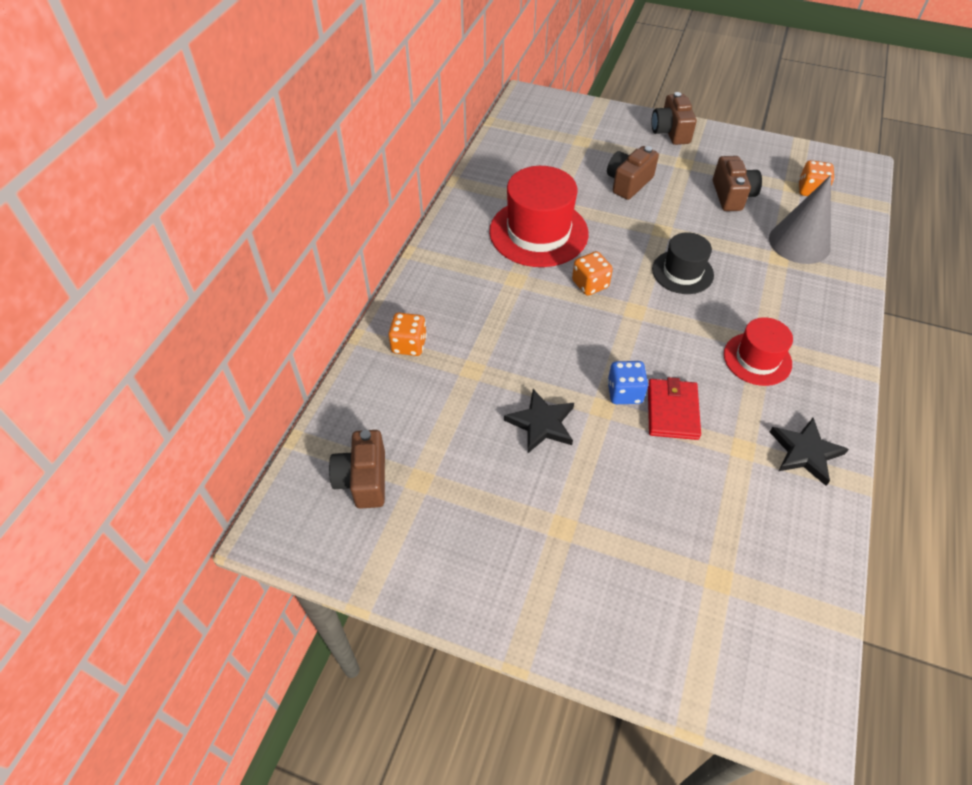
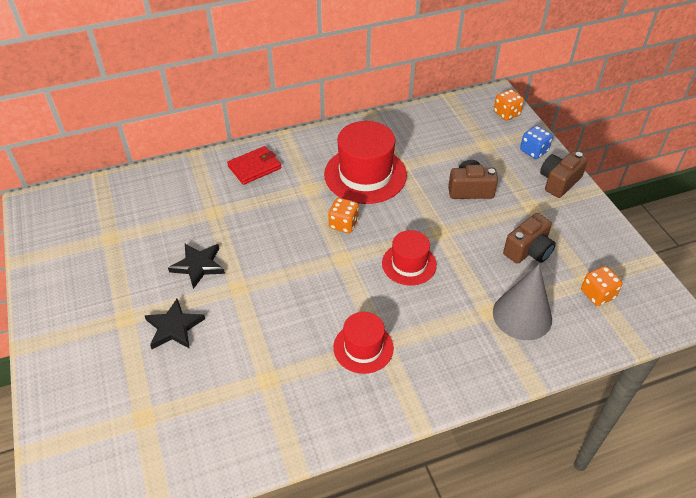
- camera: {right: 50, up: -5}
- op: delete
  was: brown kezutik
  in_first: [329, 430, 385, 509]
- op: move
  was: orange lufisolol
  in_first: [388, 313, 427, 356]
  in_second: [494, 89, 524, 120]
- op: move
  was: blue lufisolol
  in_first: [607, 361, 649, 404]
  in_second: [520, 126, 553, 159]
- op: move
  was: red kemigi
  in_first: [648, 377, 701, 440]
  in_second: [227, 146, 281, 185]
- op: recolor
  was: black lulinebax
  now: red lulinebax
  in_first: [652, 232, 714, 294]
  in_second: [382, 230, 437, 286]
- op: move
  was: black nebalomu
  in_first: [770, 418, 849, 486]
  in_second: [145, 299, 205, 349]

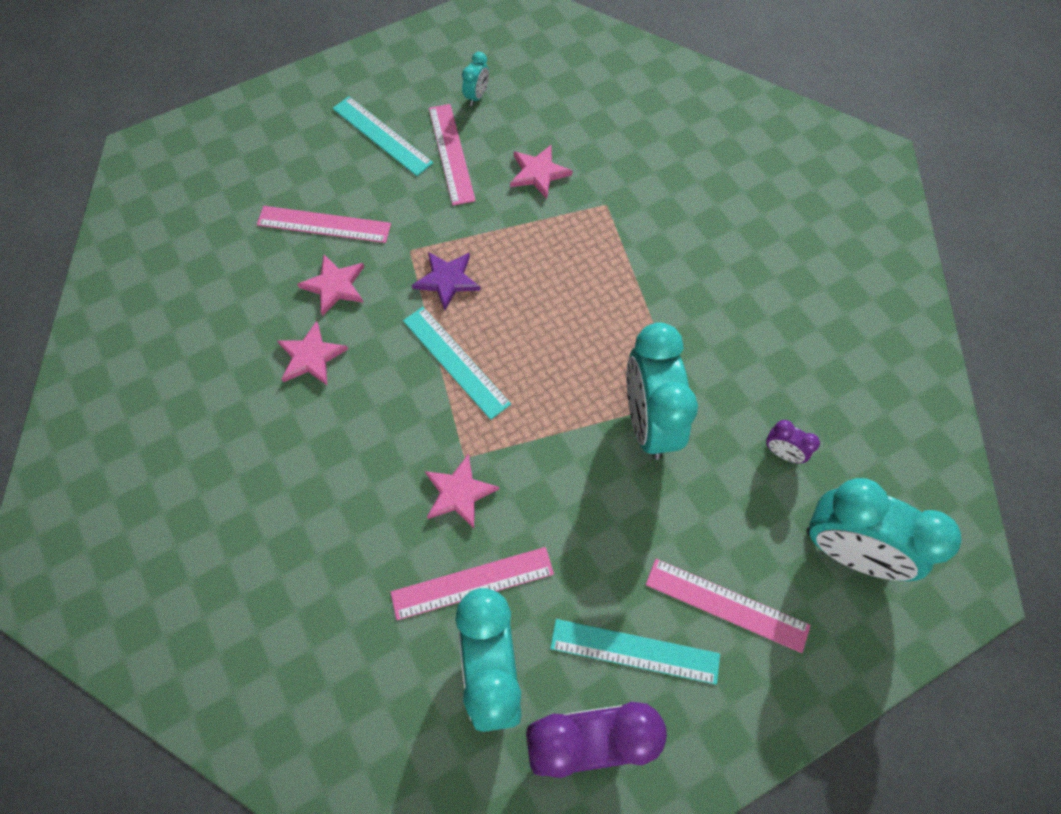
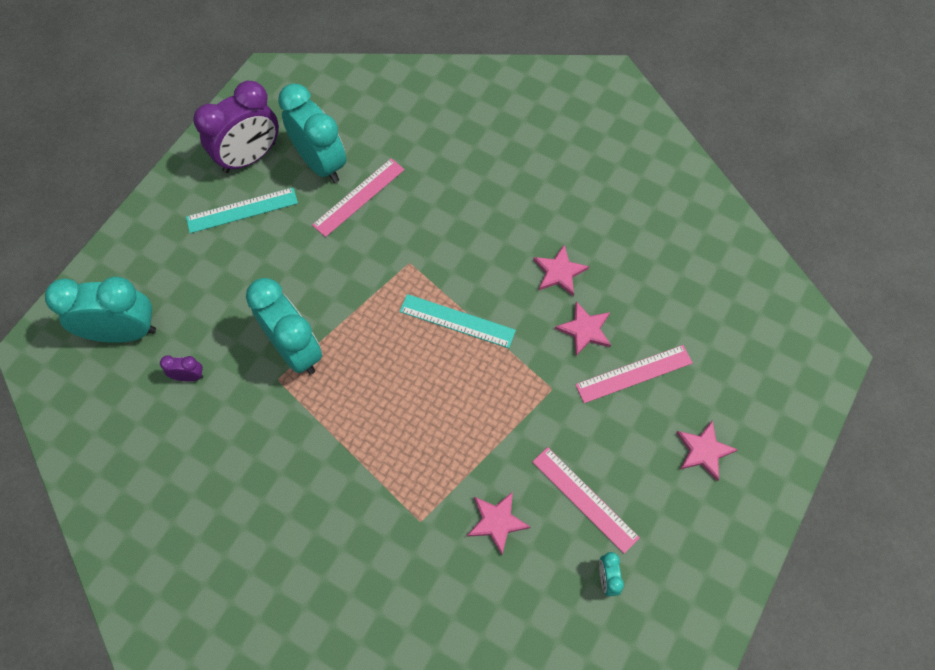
- camera: {right: 150, up: 0}
- op: delete
  was: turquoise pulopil
  in_first: [333, 96, 433, 176]
- op: delete
  was: purple nebalomu
  in_first: [412, 252, 481, 310]
- op: move
  was: pink nebalomu
  in_first: [425, 454, 499, 528]
  in_second: [676, 420, 738, 481]
- op: delete
  was: pink pulopil
  in_first: [646, 559, 811, 653]

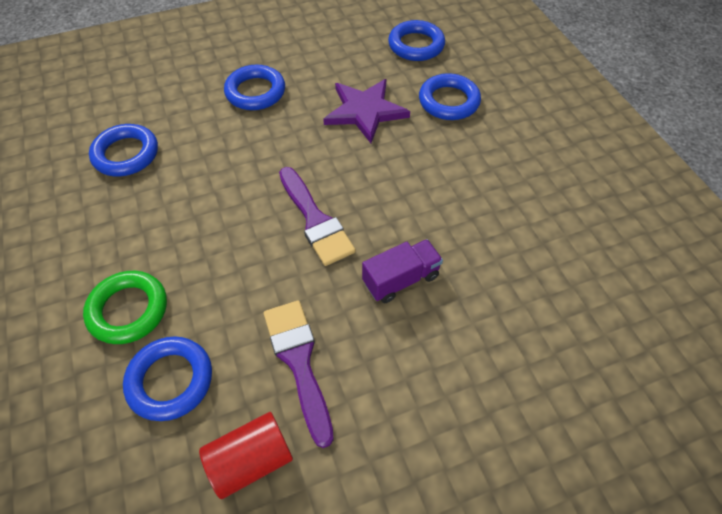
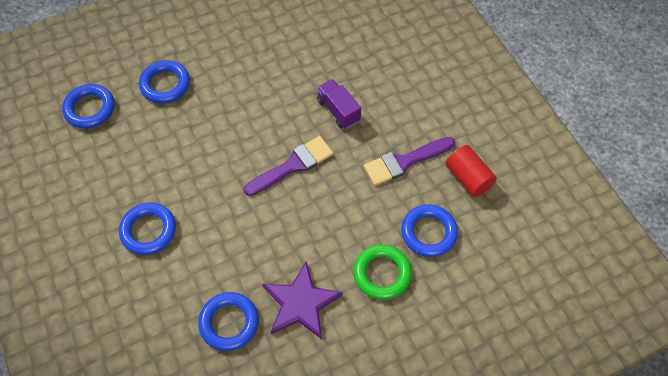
- camera: {right: -95, up: 5}
- op: move
  was: purple nebalomu
  in_first: [323, 79, 410, 143]
  in_second: [262, 262, 343, 339]

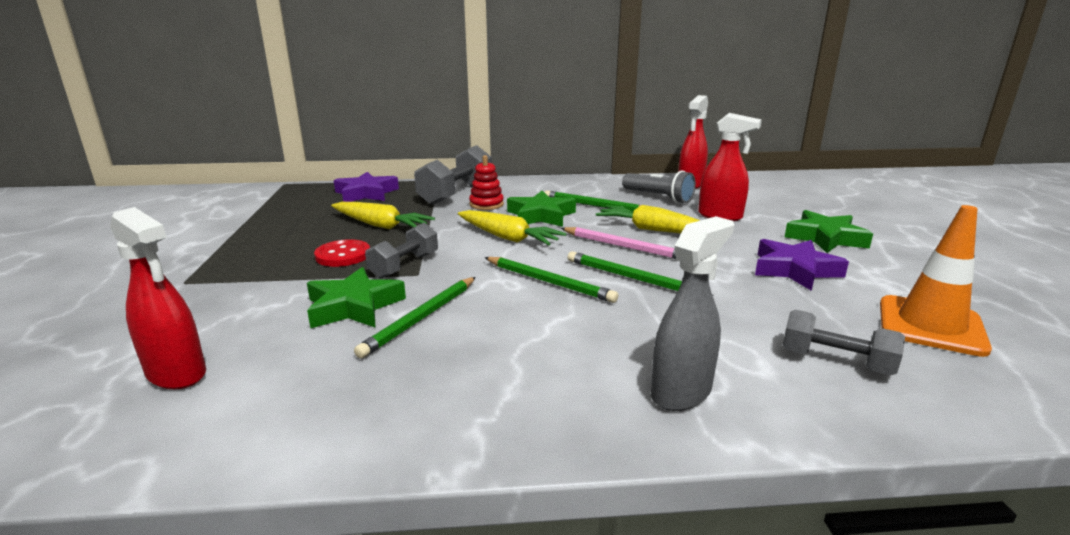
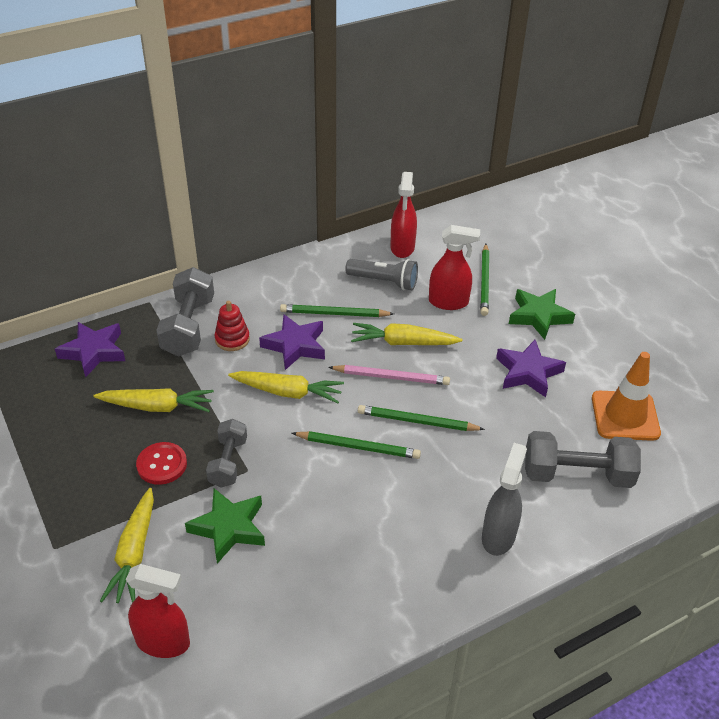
- camera: {right: -25, up: 20}
- op: move
  was: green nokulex
  in_first: [354, 277, 476, 358]
  in_second: [480, 244, 489, 316]
- op: recolor
  was: green nebalomu
  now: purple nebalomu
  in_first: [507, 191, 576, 227]
  in_second: [259, 314, 325, 370]
- op: resize
  was: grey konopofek
  in_first: [782, 310, 905, 375]
  in_second: [525, 431, 641, 488]
  ratio: 1.58
- op: insert
  now: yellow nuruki
  in_second: [100, 488, 154, 603]

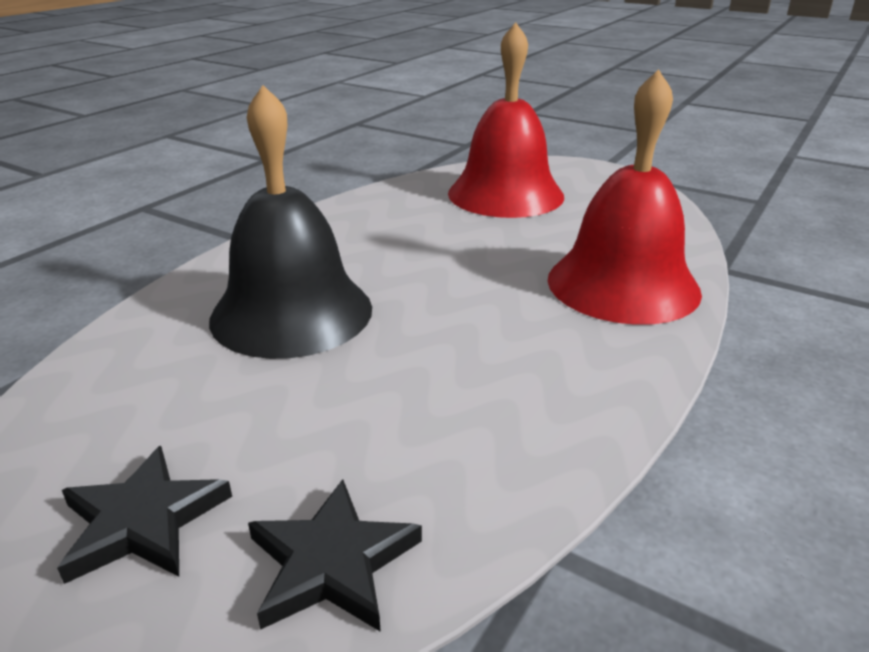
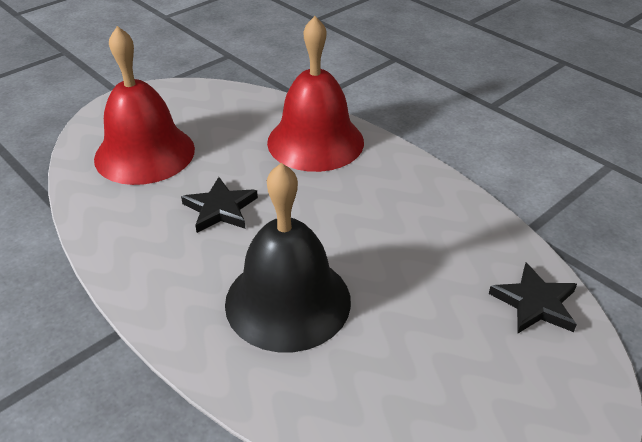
- camera: {right: -75, up: 10}
- op: move
  was: black nebalomu
  in_first: [57, 446, 232, 584]
  in_second: [181, 177, 258, 233]

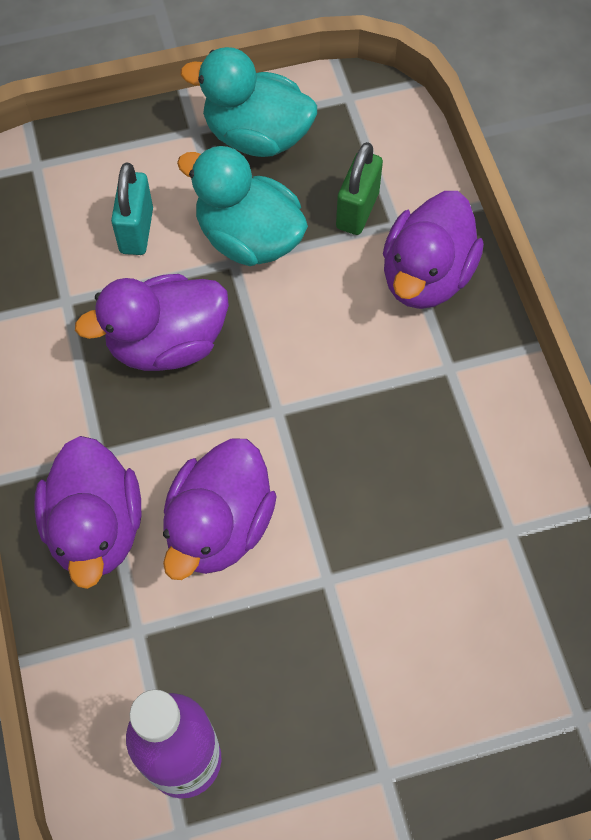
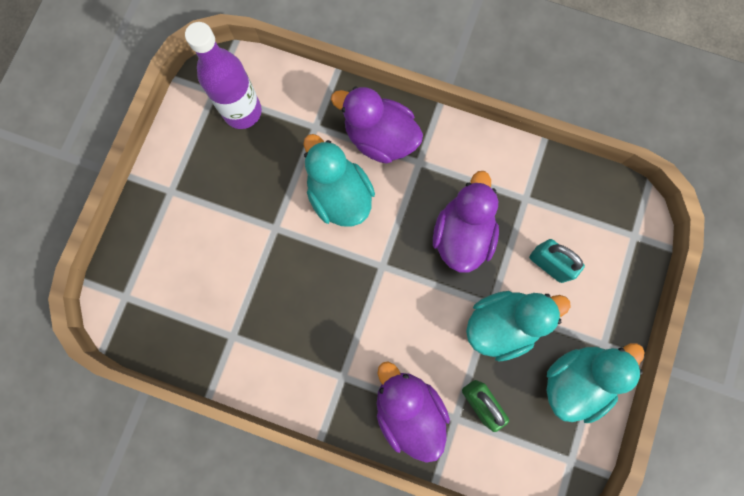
- camera: {right: 125, up: 15}
- op: recolor
  was: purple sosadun
  now: turquoise sosadun
  in_first: [163, 438, 277, 580]
  in_second: [304, 134, 375, 227]

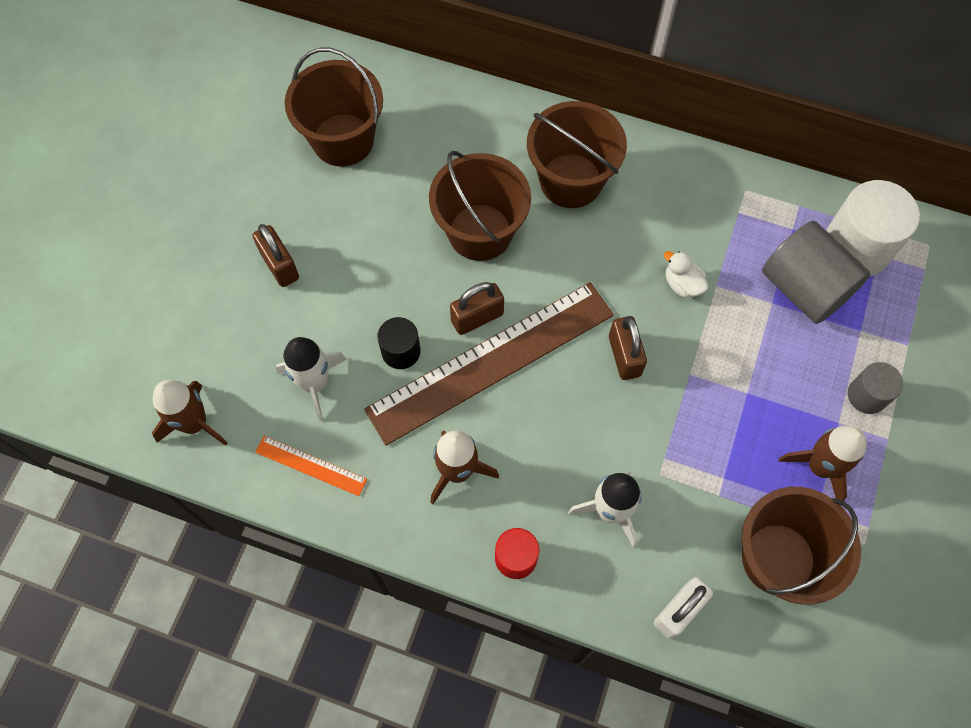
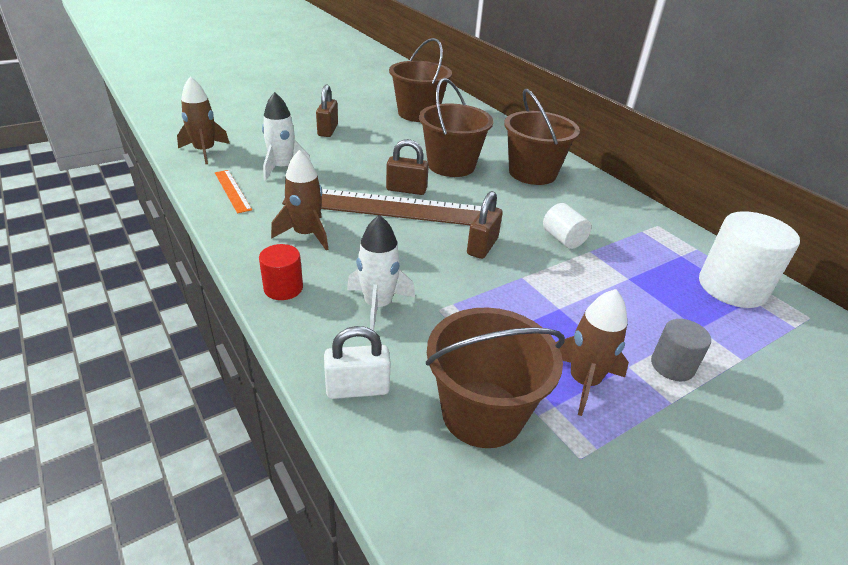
- camera: {right: 35, up: -30}
- op: delete
  was: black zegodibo
  in_first: [377, 317, 421, 369]
- op: replace
  was: white sosadun
  now: white zegodibo
  in_first: [664, 251, 708, 298]
  in_second: [543, 203, 592, 249]
- op: delete
  was: grey zegodibo
  in_first: [762, 221, 871, 324]

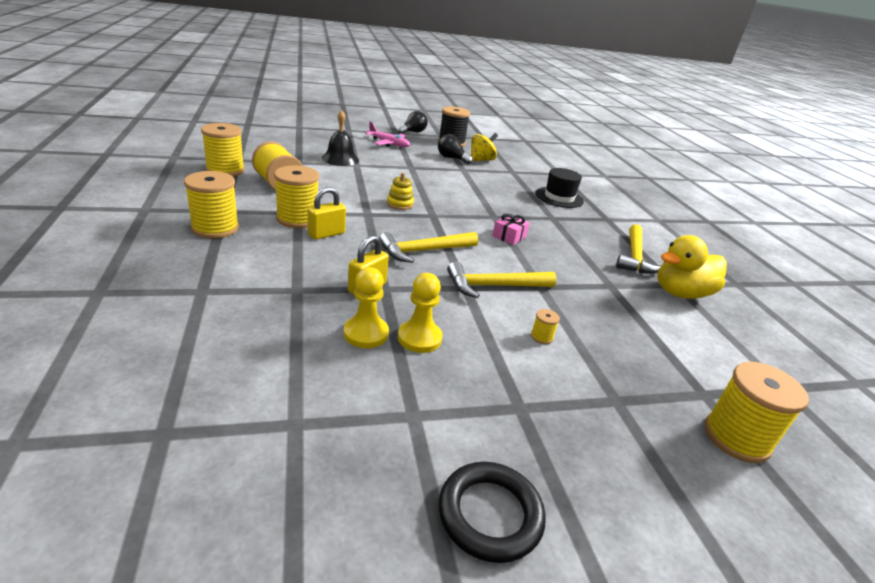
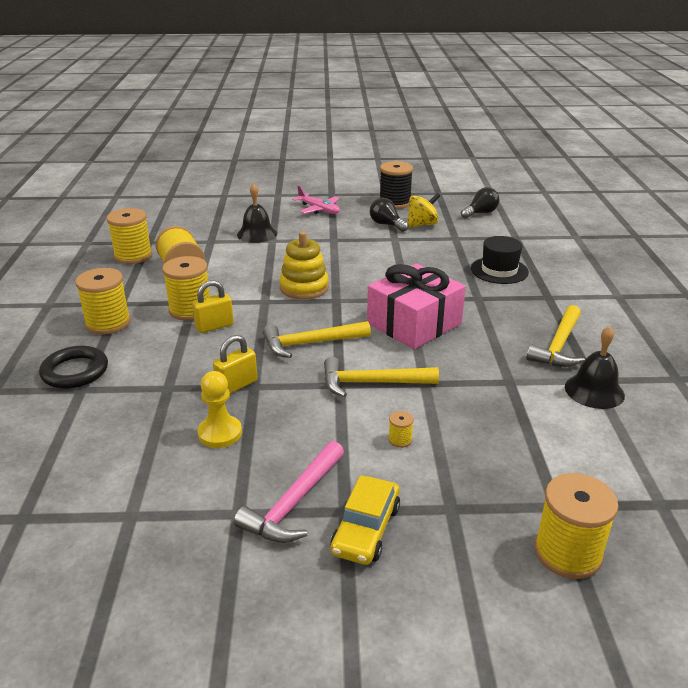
- camera: {right: 15, up: 0}
- op: resize
  was: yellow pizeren
  in_first: [387, 173, 414, 210]
  in_second: [279, 232, 329, 299]
  ratio: 1.68
- op: move
  was: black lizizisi
  in_first: [397, 111, 428, 134]
  in_second: [461, 187, 500, 219]
- op: delete
  was: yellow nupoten
  in_first: [398, 273, 443, 353]
- op: move
  was: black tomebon
  in_first: [439, 462, 546, 563]
  in_second: [39, 346, 108, 389]
- op: resize
  was: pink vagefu
  in_first: [492, 214, 530, 245]
  in_second: [367, 264, 466, 349]
  ratio: 2.37
- op: replace
  was: yellow sosadun
  now: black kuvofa
  in_first: [657, 235, 727, 299]
  in_second: [565, 326, 625, 409]
- op: insert
  now: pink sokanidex
  in_second: [234, 441, 344, 543]
- op: insert
  now: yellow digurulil
  in_second: [331, 475, 400, 565]

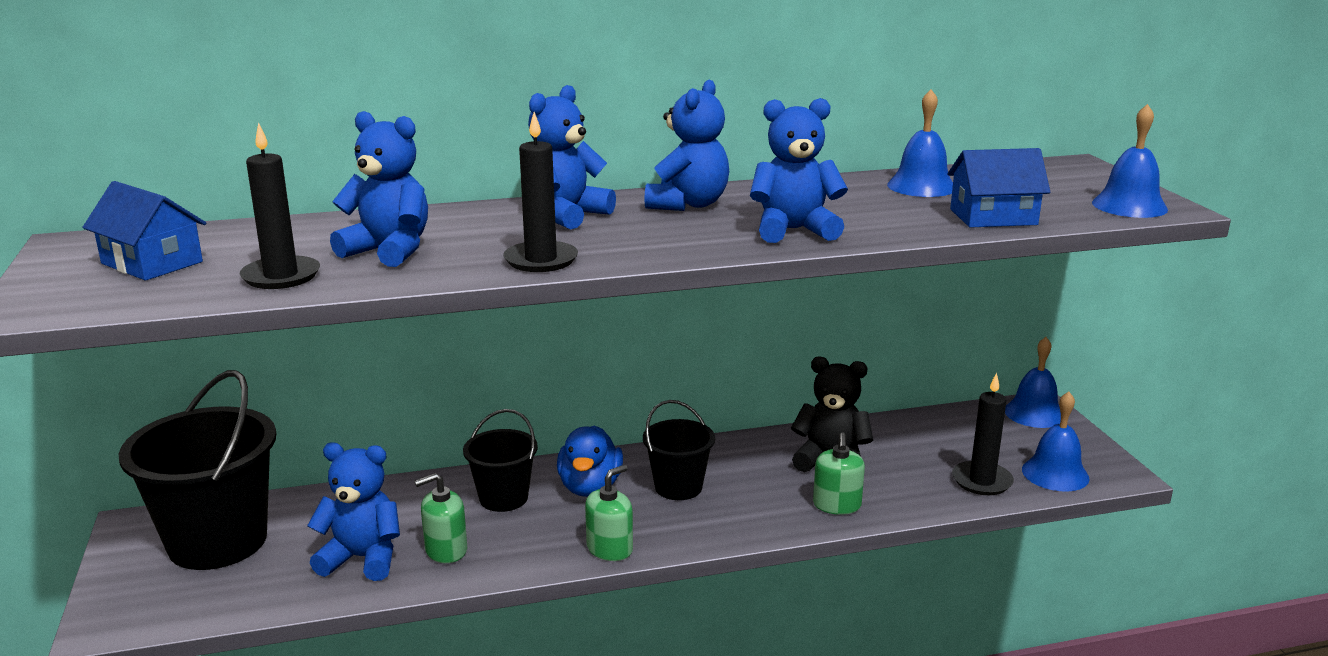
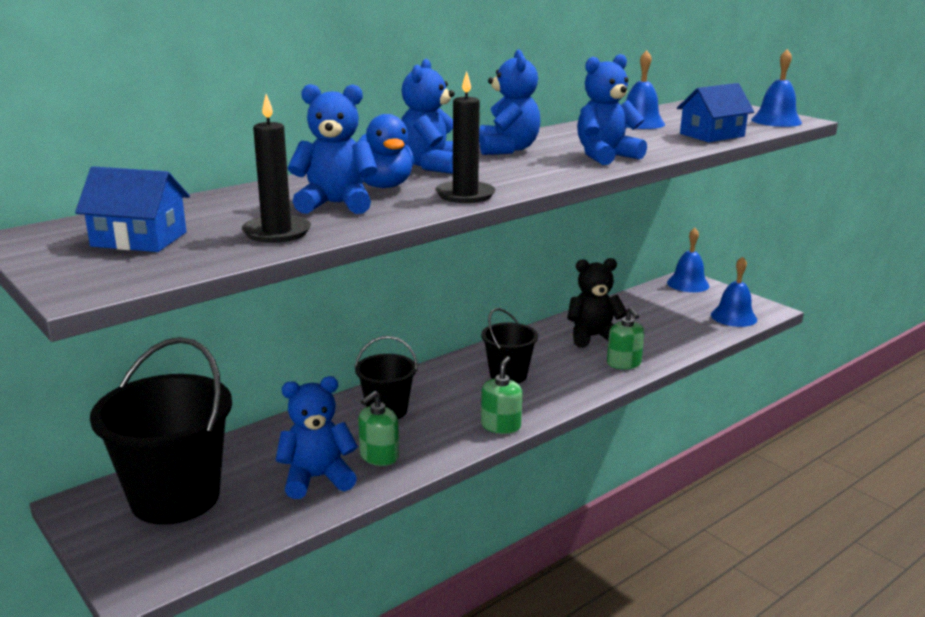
- camera: {right: -25, up: 0}
- op: move
  was: blue sosadun
  in_first: [557, 425, 623, 497]
  in_second: [358, 114, 414, 188]
- op: delete
  was: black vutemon
  in_first: [952, 373, 1014, 495]

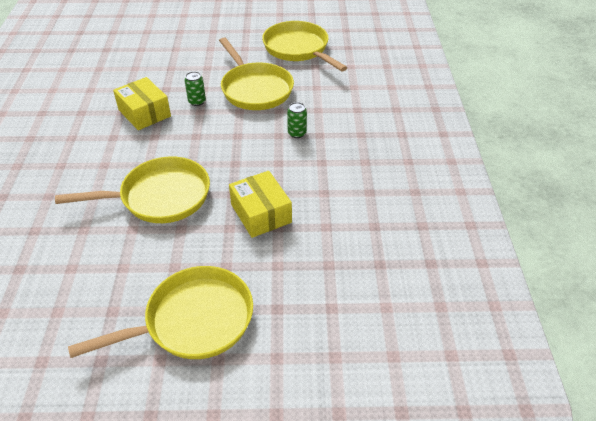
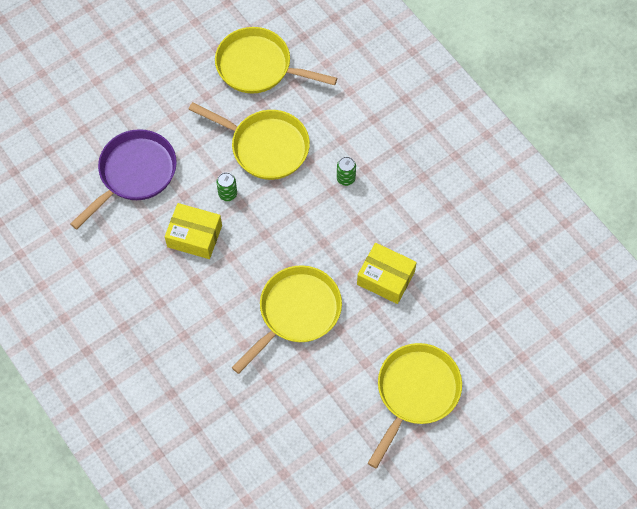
- camera: {right: -35, up: 20}
- op: insert
  now: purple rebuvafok
  in_second: [70, 129, 177, 230]

